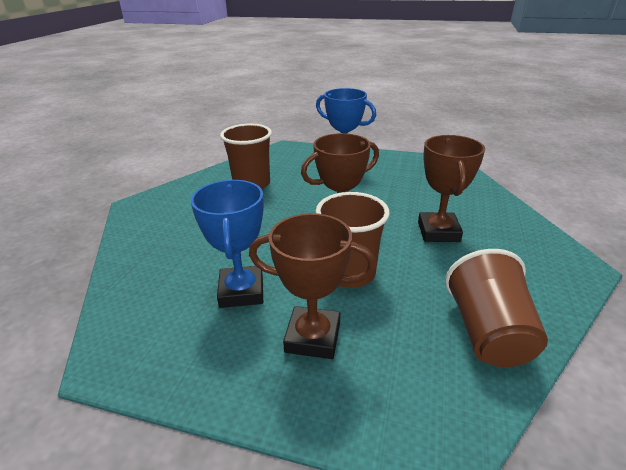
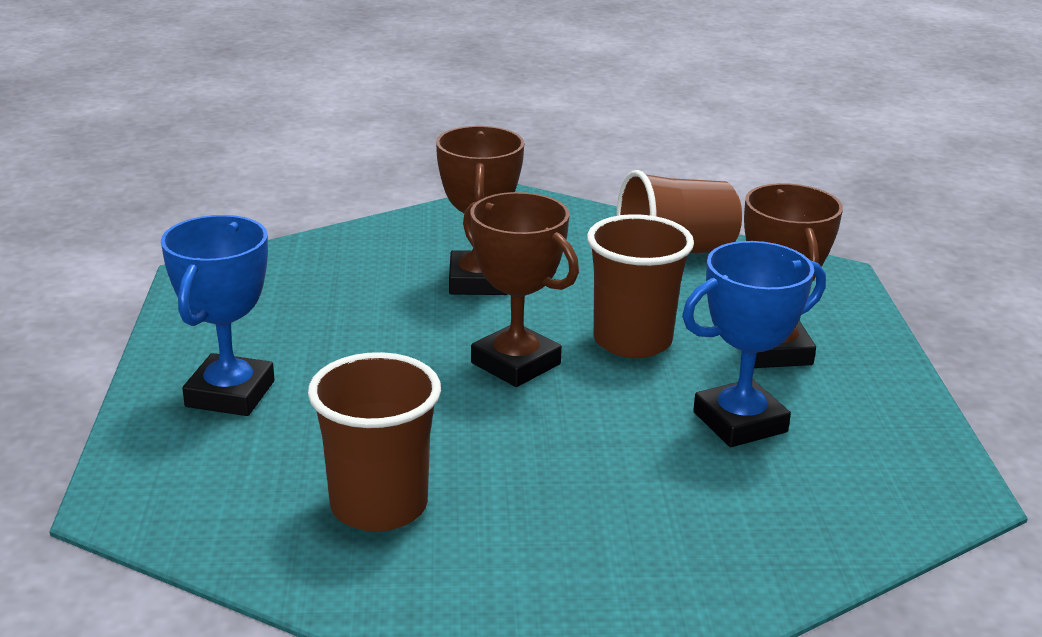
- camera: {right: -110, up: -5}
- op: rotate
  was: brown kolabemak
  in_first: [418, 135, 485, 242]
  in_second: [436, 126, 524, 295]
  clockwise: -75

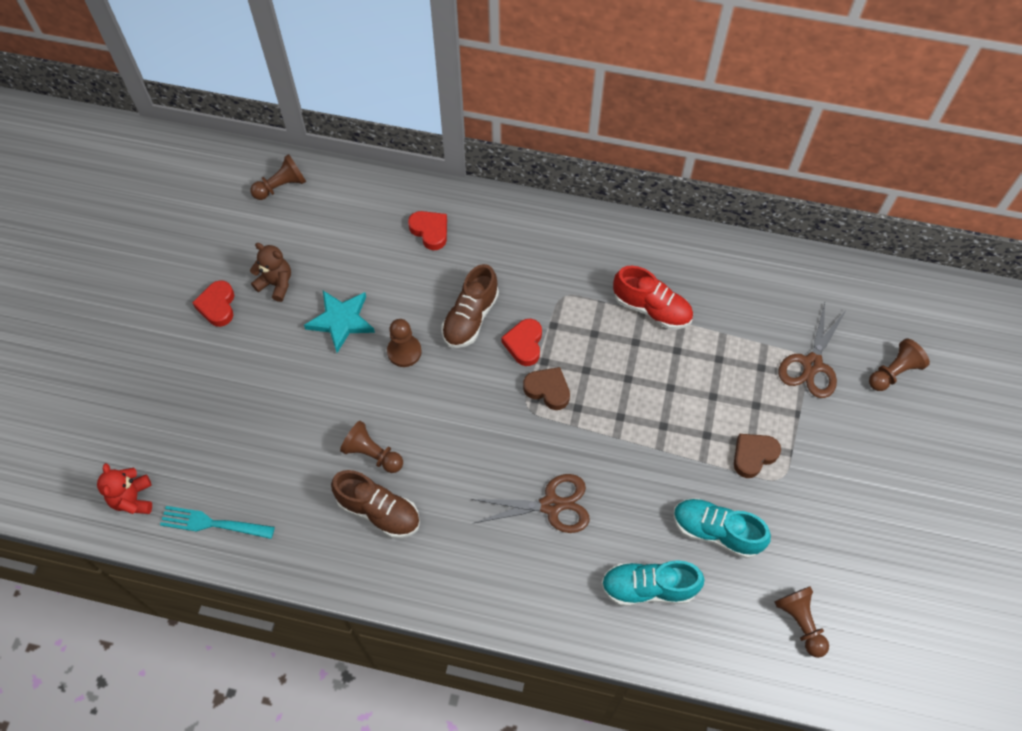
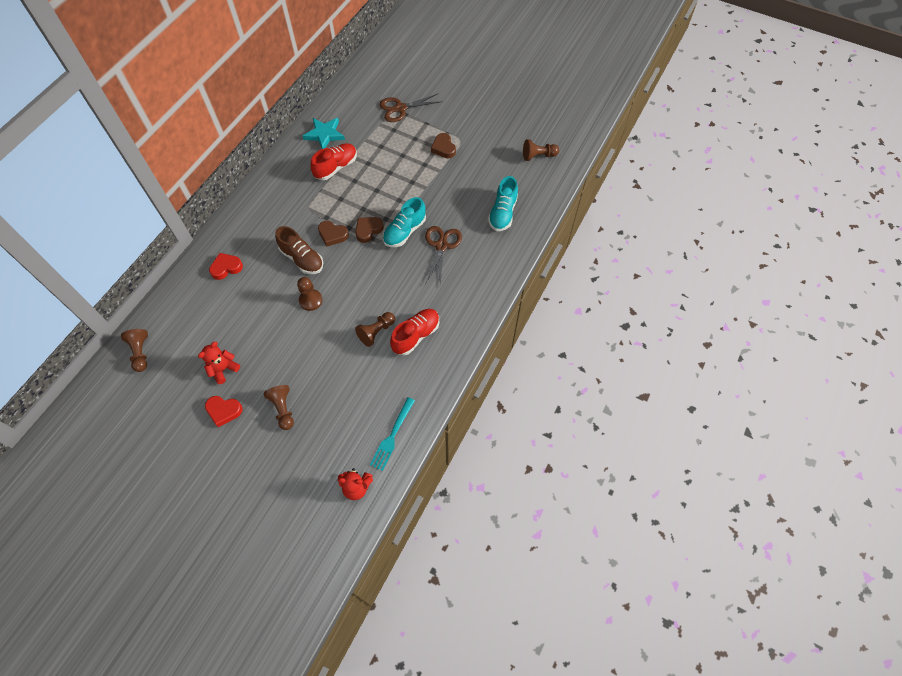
- camera: {right: -75, up: 0}
- op: recolor
  was: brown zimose
  now: red zimose
  in_first: [250, 243, 291, 302]
  in_second: [198, 342, 240, 384]
- op: move
  was: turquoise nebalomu
  in_first: [304, 291, 375, 353]
  in_second: [303, 118, 345, 149]
- op: recolor
  was: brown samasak
  now: red samasak
  in_first: [331, 470, 420, 538]
  in_second: [390, 309, 439, 355]
- op: recolor
  was: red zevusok
  now: brown zevusok
  in_first: [501, 319, 542, 366]
  in_second: [318, 221, 349, 247]
- op: move
  was: turquoise samasak
  in_first: [673, 498, 771, 559]
  in_second: [383, 197, 426, 247]
- op: rotate
  was: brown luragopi
  in_first: [779, 303, 847, 398]
  in_second: [379, 93, 443, 122]
  clockwise: 120
- op: move
  was: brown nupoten
  in_first: [869, 338, 930, 391]
  in_second: [264, 385, 294, 430]

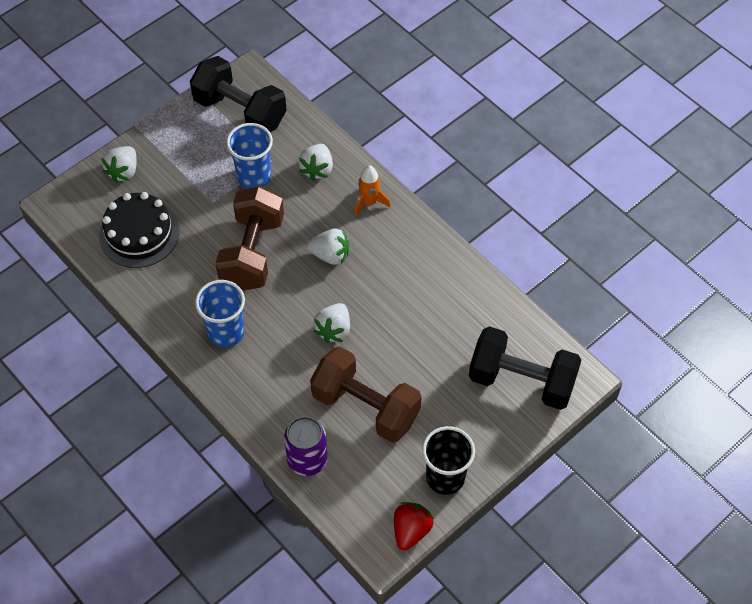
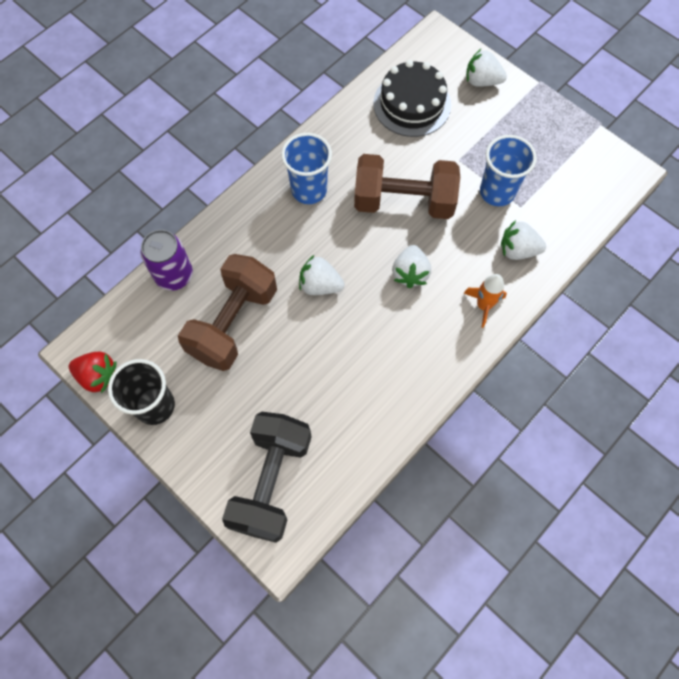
- camera: {right: 85, up: 10}
- op: delete
  was: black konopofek
  in_first: [190, 56, 287, 132]

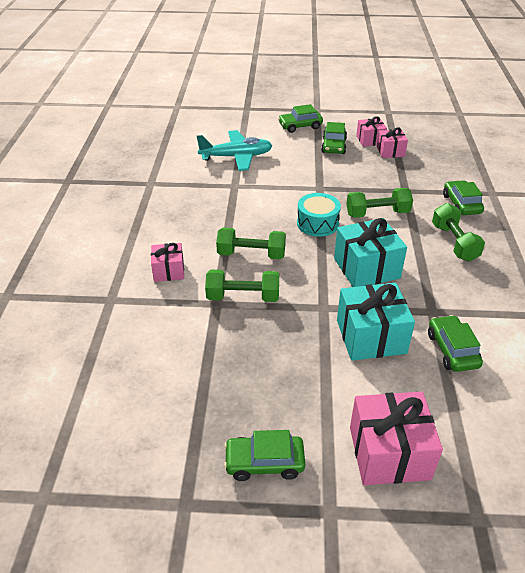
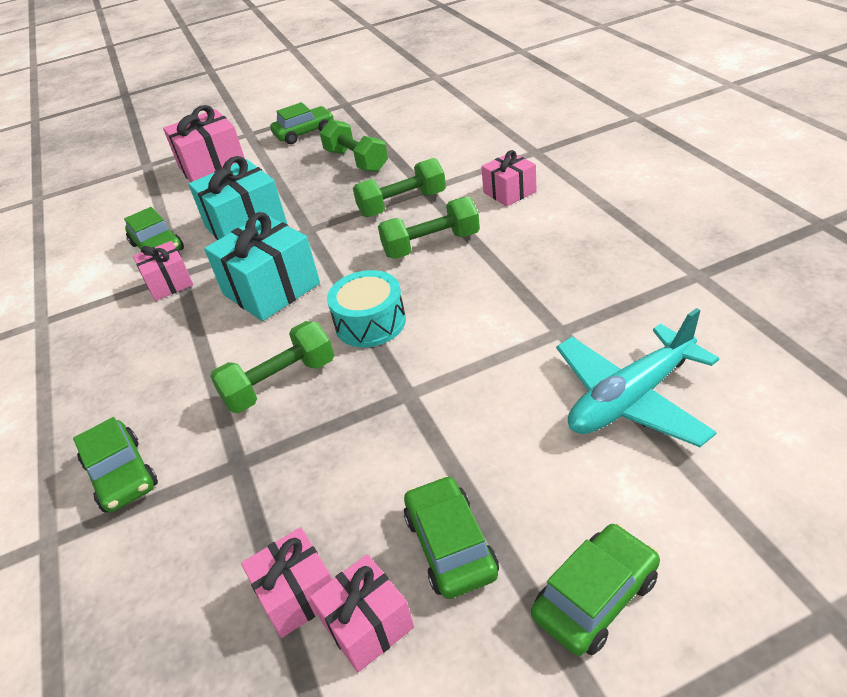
- camera: {right: 160, up: 0}
- op: move
  was: green konopofek
  in_first: [432, 203, 485, 262]
  in_second: [320, 119, 388, 172]
- op: insert
  now: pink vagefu
  in_second: [133, 241, 193, 301]

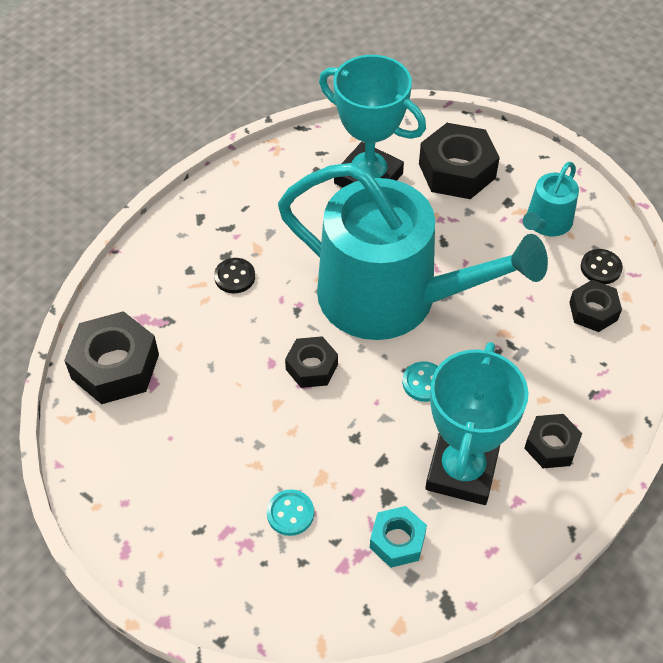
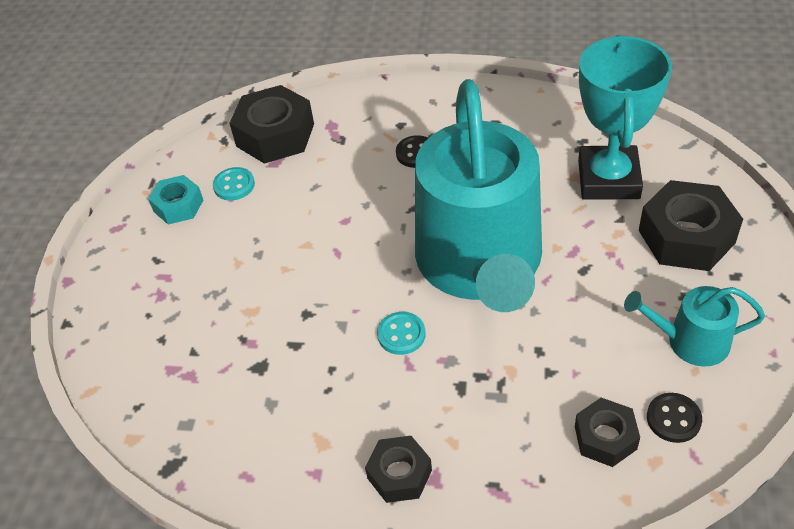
- camera: {right: 65, up: -5}
- op: move
  was: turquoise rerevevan
  in_first: [267, 489, 314, 536]
  in_second: [213, 167, 255, 201]
- op: delete
  was: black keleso
  in_first: [285, 336, 338, 388]
- op: move
  was: turquoise keleso
  in_first: [370, 506, 427, 568]
  in_second: [148, 175, 203, 225]
- op: delete
  was: turquoise kolabemak
  in_first: [425, 342, 529, 505]

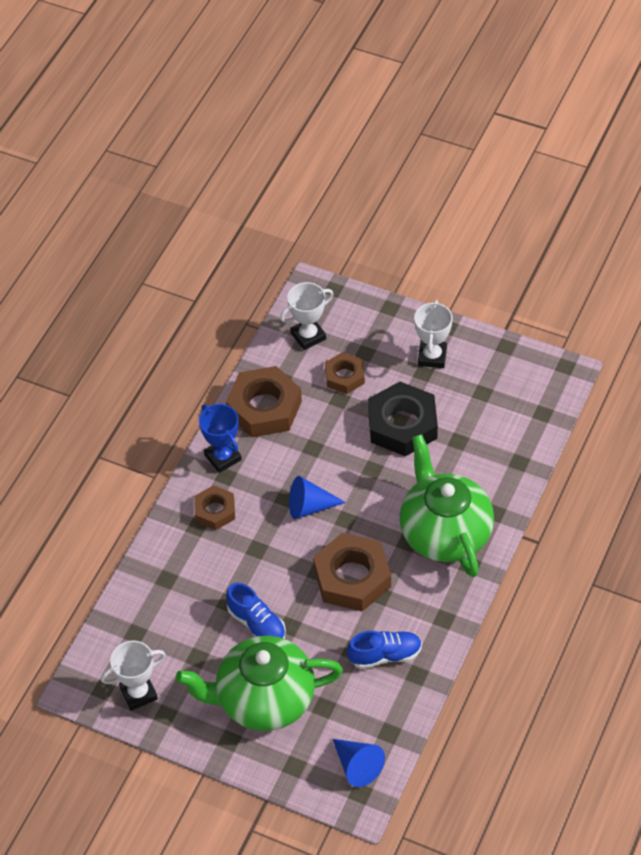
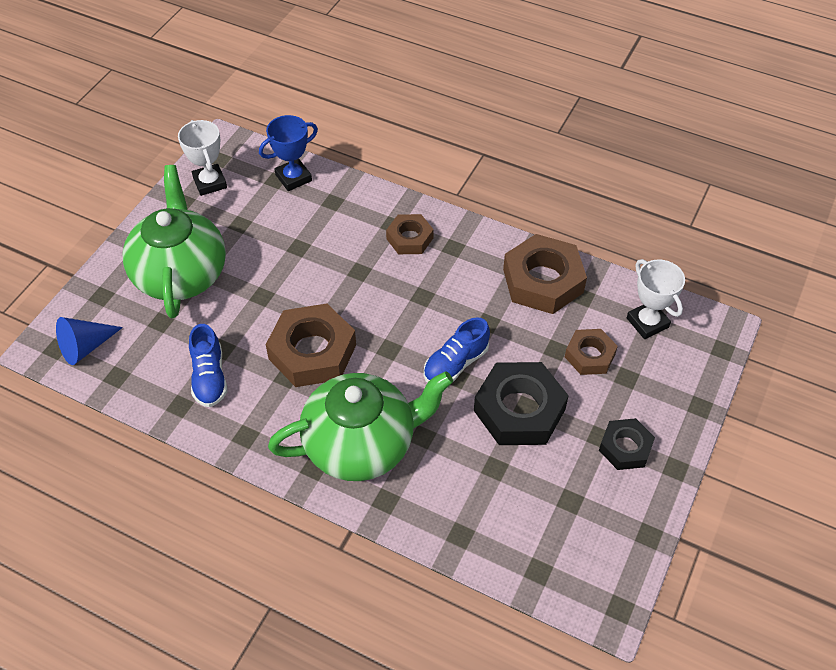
- camera: {right: 90, up: 0}
- op: move
  was: blue kolabemak
  in_first: [199, 404, 242, 473]
  in_second: [259, 115, 318, 191]
- op: move
  was: blue samasak
  in_first: [226, 583, 286, 639]
  in_second: [424, 317, 490, 382]
- op: delete
  was: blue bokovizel
  in_first: [289, 476, 346, 519]
- op: replace
  was: white kolabemak
  now: black keleso
  in_first: [414, 300, 453, 368]
  in_second: [599, 418, 655, 470]

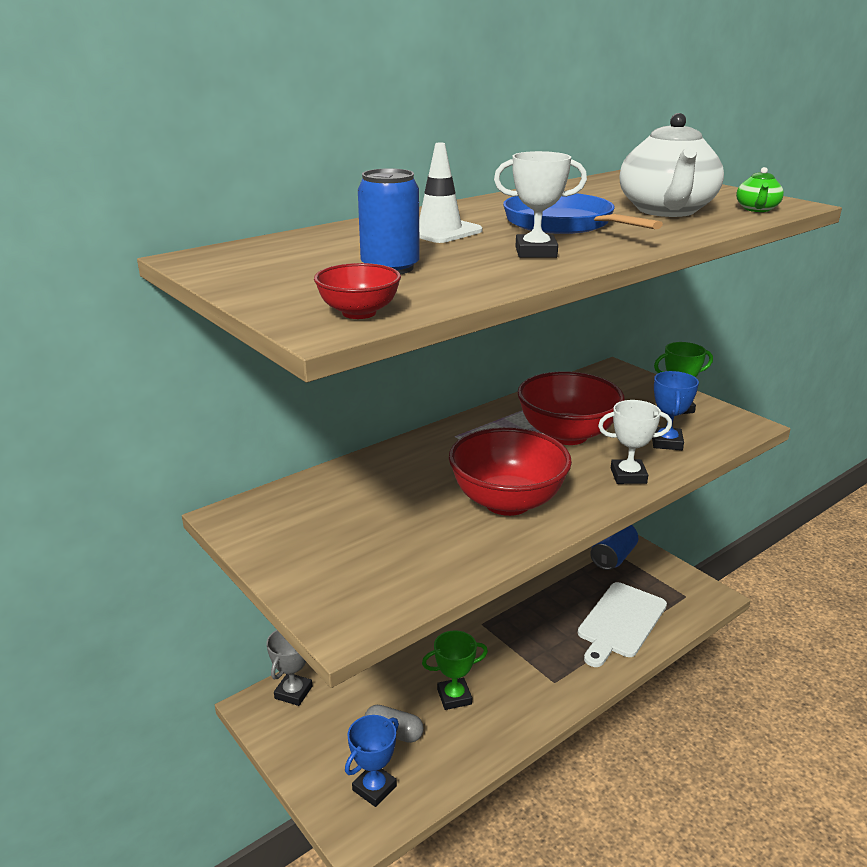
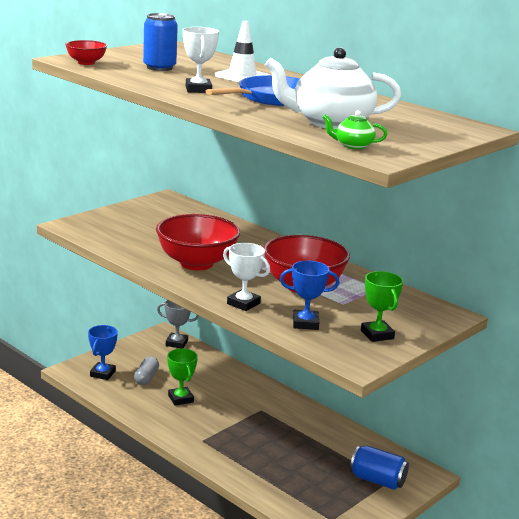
- camera: {right: 80, up: -5}
- op: rotate
  was: blue kolabemak
  in_first: [345, 715, 399, 807]
  in_second: [88, 325, 118, 380]
  clockwise: 75
- op: delete
  was: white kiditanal
  in_first: [578, 582, 667, 667]
- op: rotate
  was: white kolabemak
  in_first: [598, 400, 672, 484]
  in_second: [223, 243, 270, 311]
  clockwise: -45

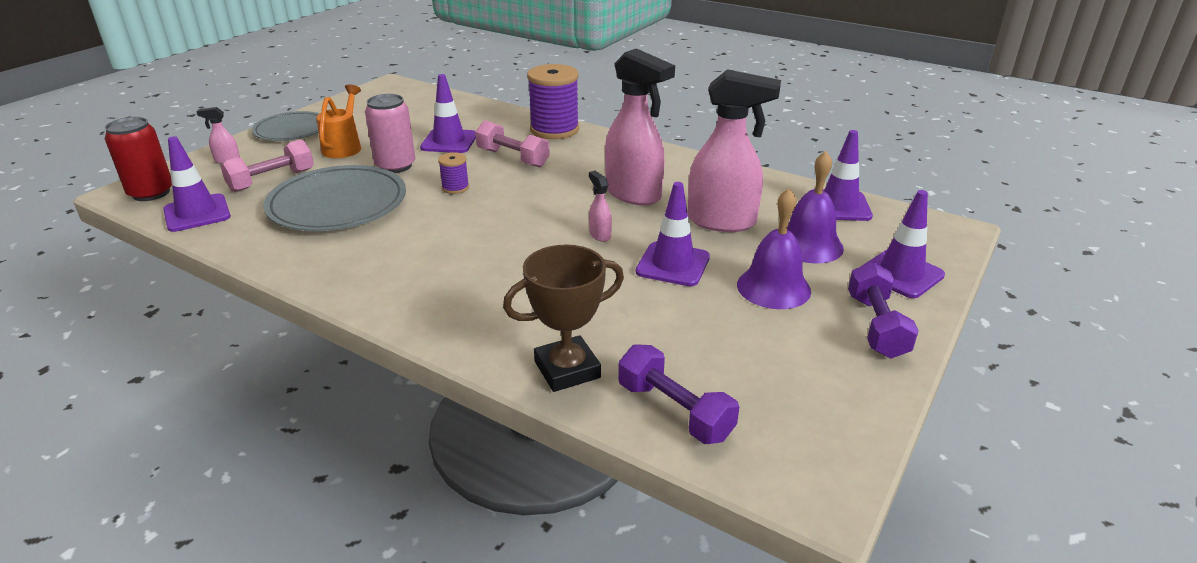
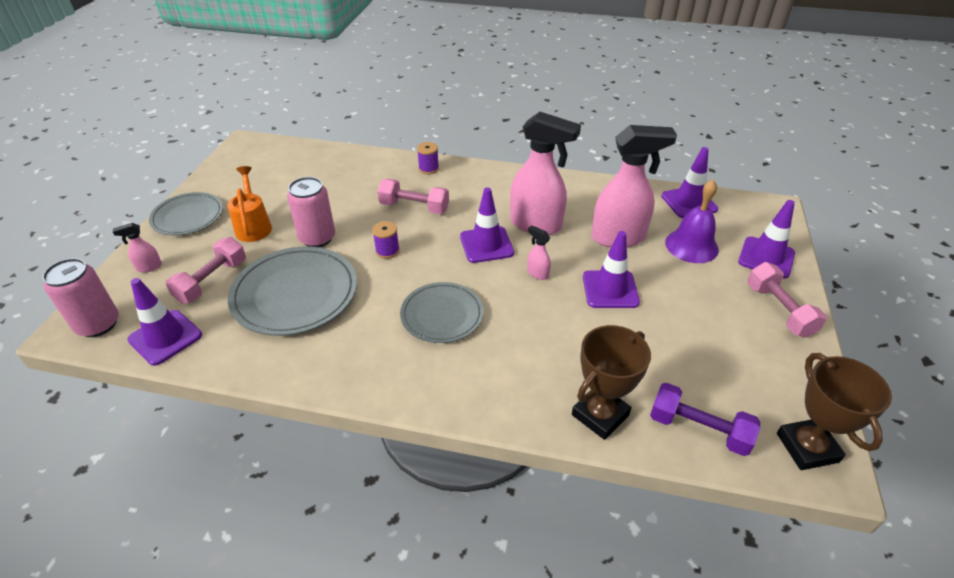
- camera: {right: -20, up: 10}
- op: recolor
  was: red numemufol
  now: pink numemufol
  in_first: [105, 117, 172, 201]
  in_second: [42, 258, 119, 337]
- op: move
  was: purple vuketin
  in_first: [420, 74, 476, 153]
  in_second: [460, 187, 514, 263]
- op: resize
  was: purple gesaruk
  in_first: [527, 64, 579, 139]
  in_second: [417, 142, 439, 174]
  ratio: 0.48
- op: delete
  was: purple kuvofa
  in_first: [737, 188, 811, 309]
- op: recolor
  was: purple konopofek
  now: pink konopofek
  in_first: [848, 262, 919, 359]
  in_second: [747, 262, 827, 338]
- op: insert
  now: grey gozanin
  in_second: [400, 282, 483, 343]
- op: insert
  now: brown kolabemak
  in_second: [777, 353, 892, 470]

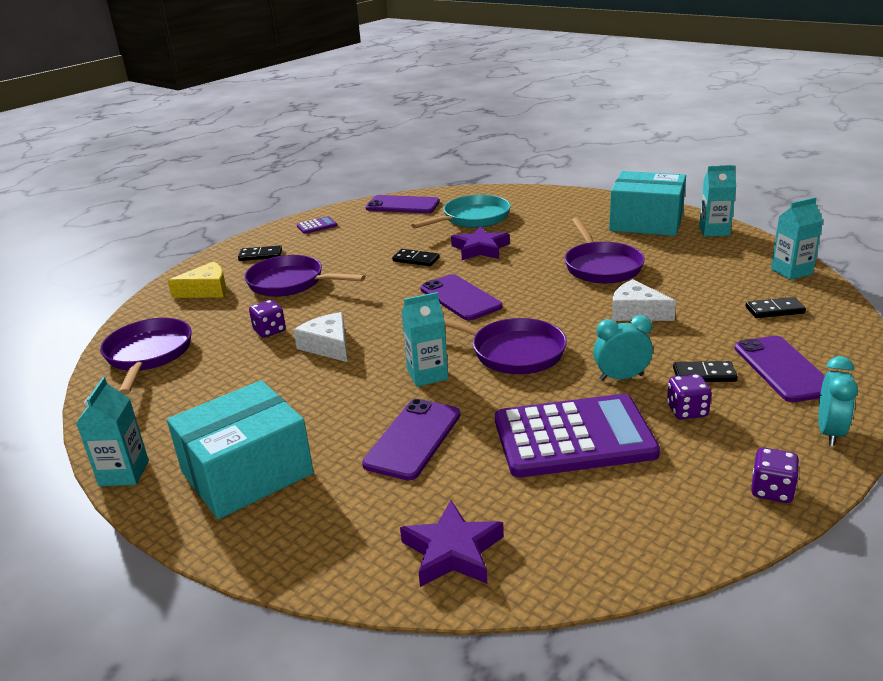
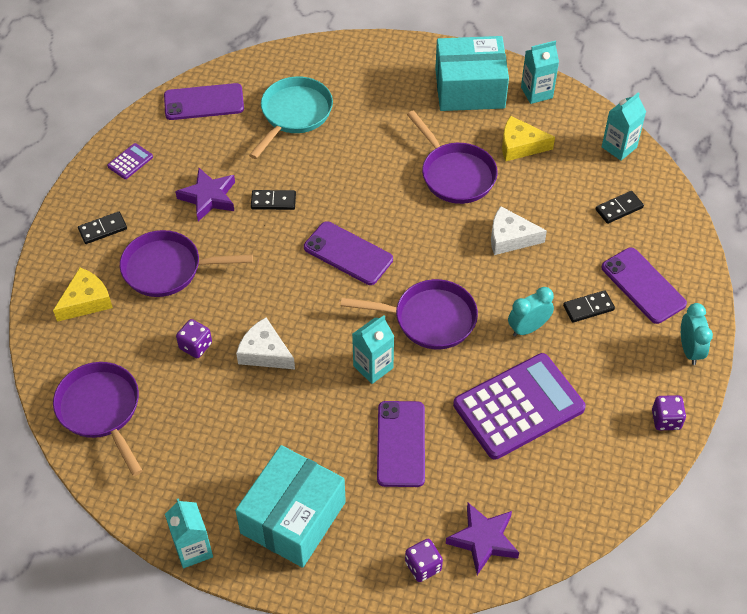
- camera: {right: -25, up: 25}
- op: move
  was: purple nebalomu
  in_first: [451, 226, 510, 260]
  in_second: [175, 168, 235, 222]
- op: move
  was: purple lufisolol
  in_first: [667, 374, 712, 419]
  in_second: [405, 539, 443, 582]
- op: insert
  now: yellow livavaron
  in_second: [502, 116, 555, 161]

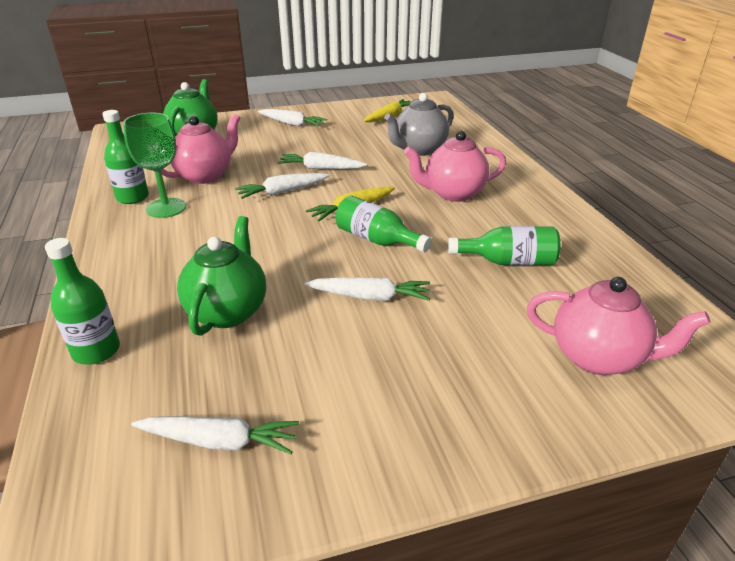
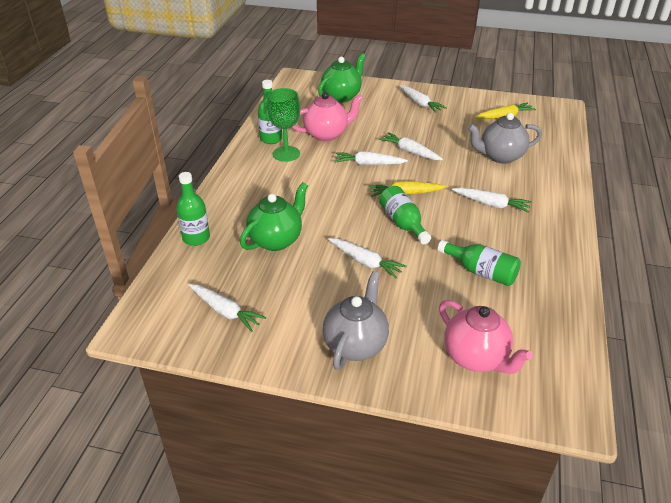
- camera: {right: 30, up: 5}
- op: replace
  was: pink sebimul
  now: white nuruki
  in_first: [404, 131, 506, 202]
  in_second: [452, 188, 532, 213]
- op: insert
  now: grey sebimul
  in_second: [322, 271, 389, 370]

